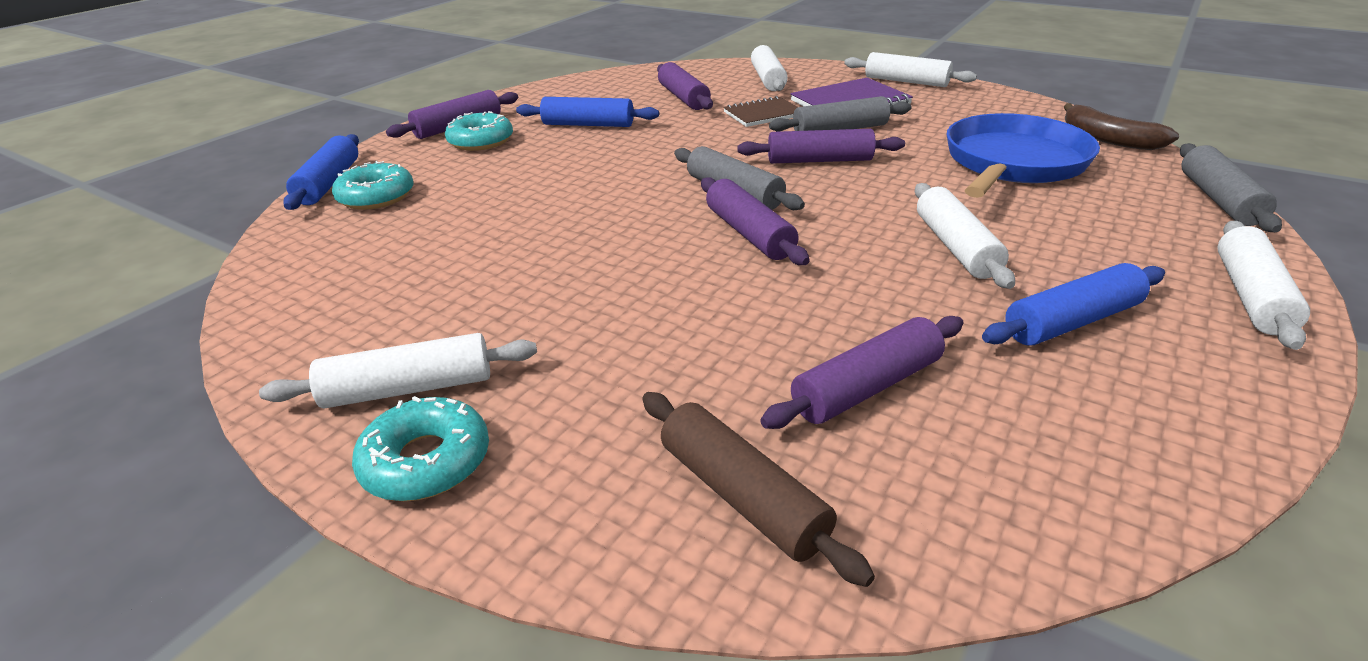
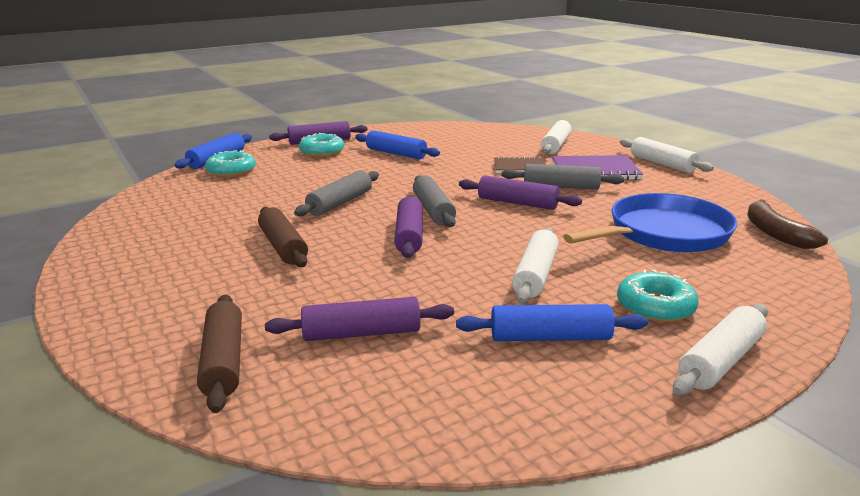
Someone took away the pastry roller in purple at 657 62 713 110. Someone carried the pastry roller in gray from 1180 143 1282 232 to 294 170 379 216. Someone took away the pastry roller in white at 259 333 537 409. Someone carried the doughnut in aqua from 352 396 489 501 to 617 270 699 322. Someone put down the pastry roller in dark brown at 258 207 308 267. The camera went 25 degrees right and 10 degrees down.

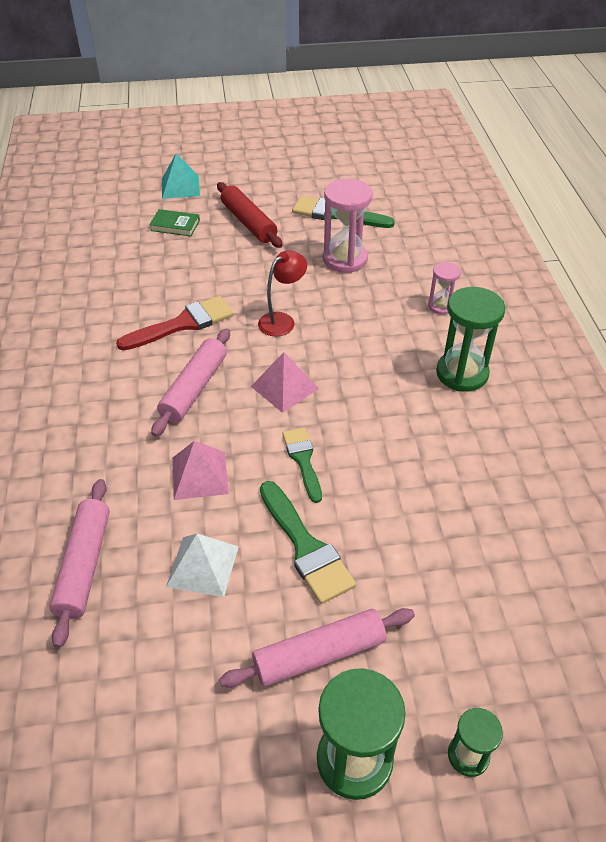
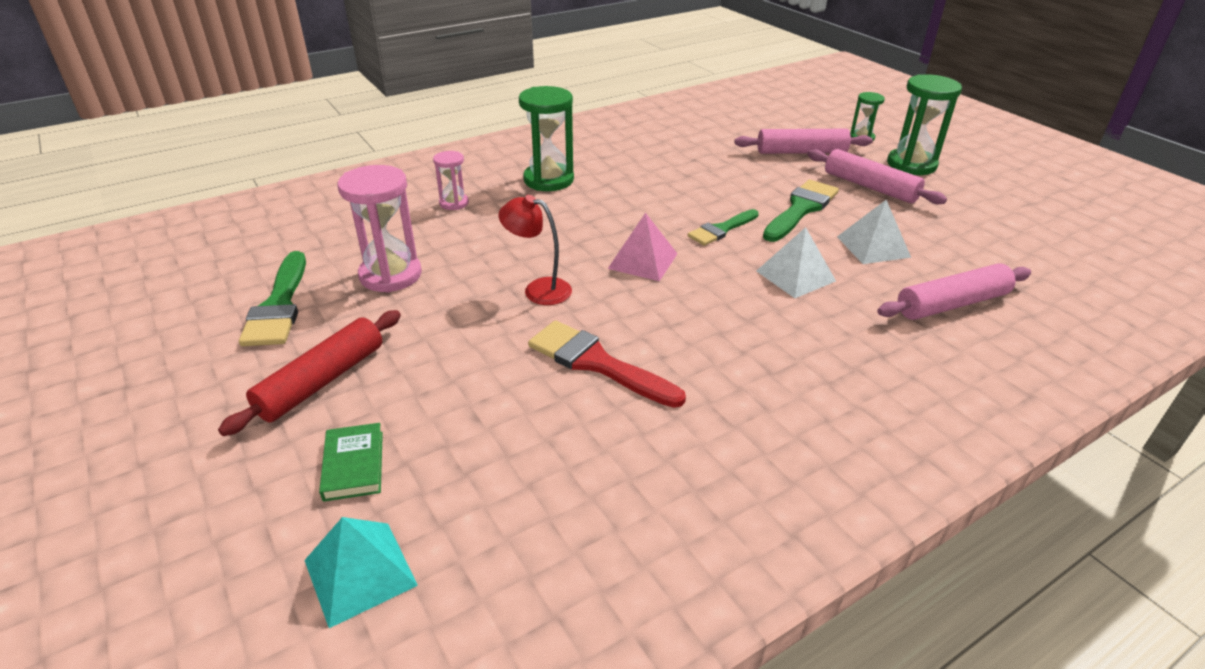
Someone carried the pyramid shape in aqua from 162 153 200 199 to 304 517 418 628. Someone carried the pastry roller in pink from 151 328 230 437 to 734 129 873 154. Someone repainted the pyramid shape in pink at 172 441 229 500, which became the pyramid shape in white at 756 227 836 298. The camera went 115 degrees left and 10 degrees down.

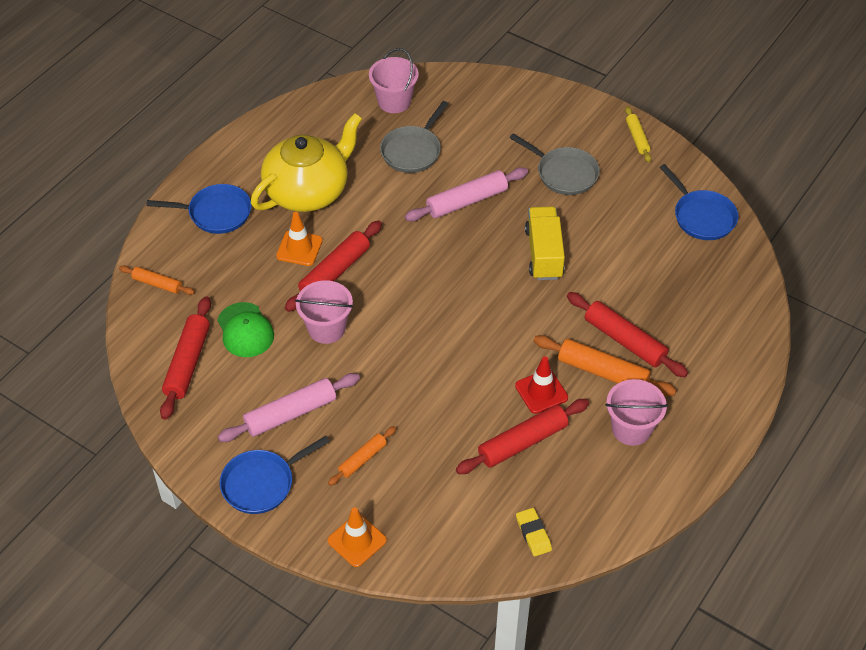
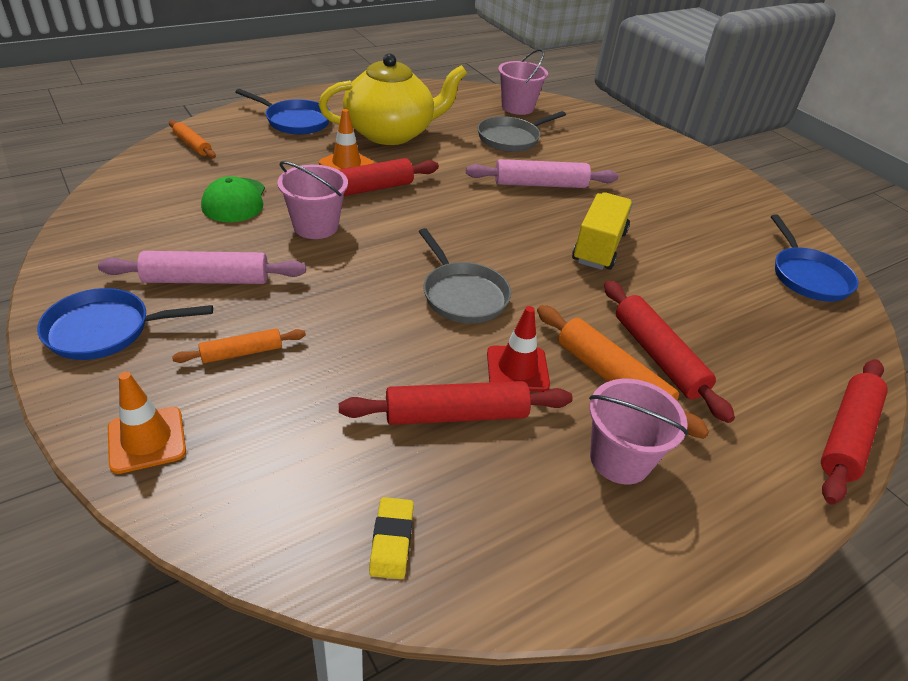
Someone took away the pastry roller in golden at 625 106 651 162. Someone carried the frying pan in gray from 509 133 600 195 to 419 228 511 324. Someone carried the pastry roller in red from 160 296 211 420 to 821 359 888 505. The camera went 20 degrees right and 10 degrees down.

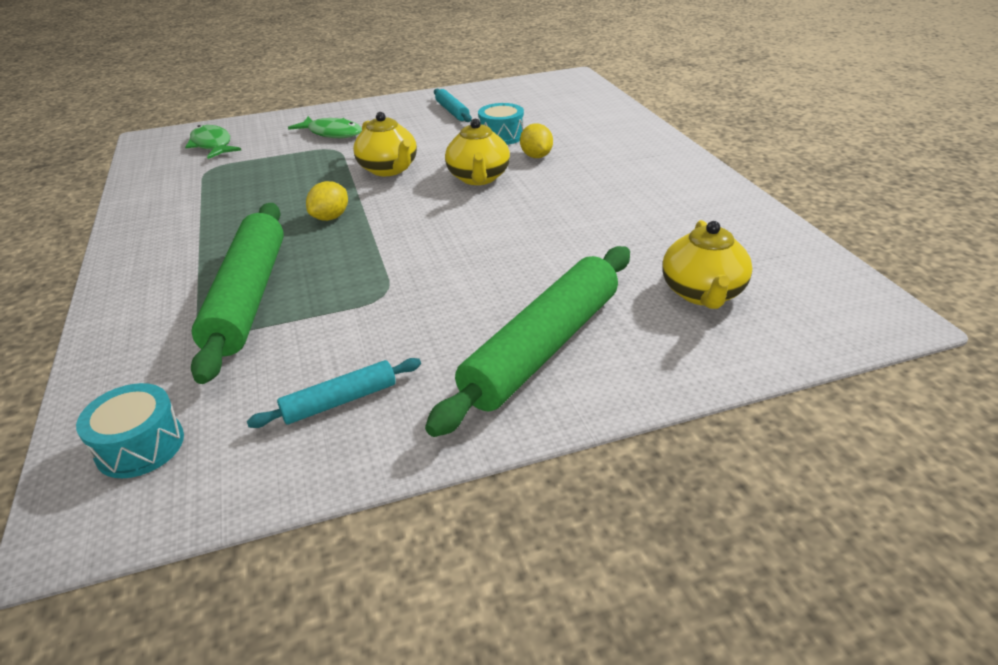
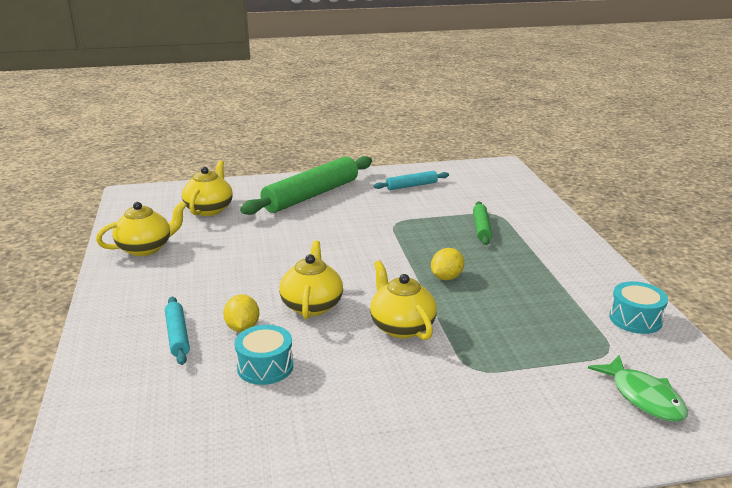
Someone carried the pastry roller in aqua from 434 89 472 122 to 165 296 190 365. Someone took away the fish in emerald at 288 116 362 138. Someone scaled the pastry roller in emerald at 191 203 284 384 by 0.49. Someone carried the drum in aqua from 76 383 184 478 to 609 281 668 334. Someone put down the teapot in golden at 96 201 187 256. The camera went 175 degrees left and 10 degrees down.

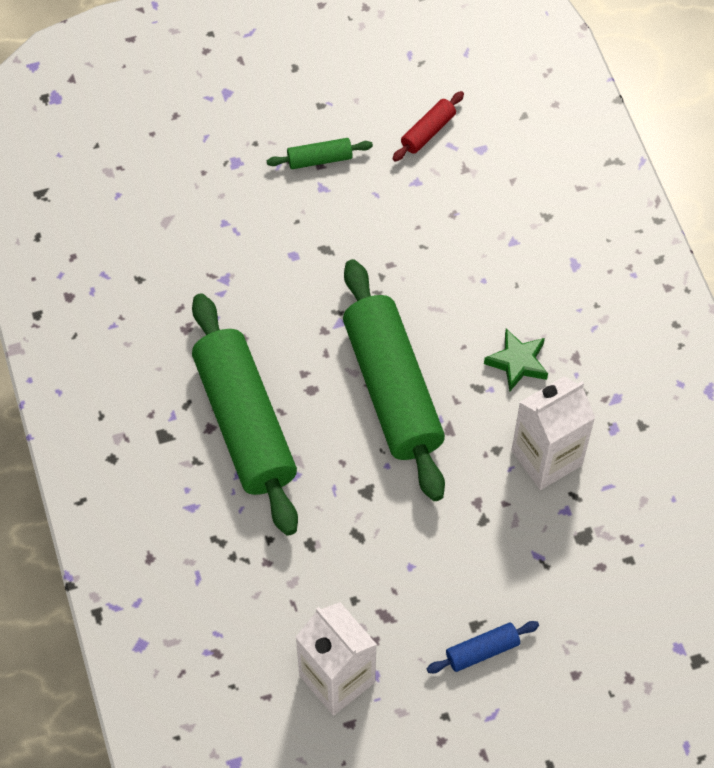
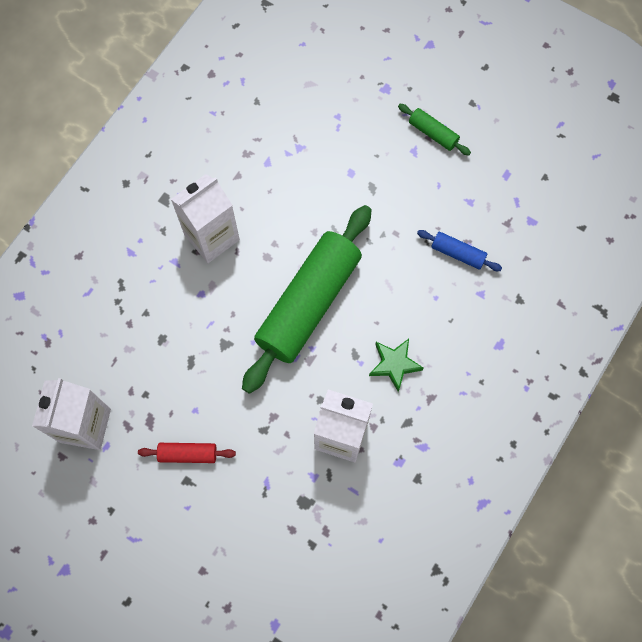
Someone carried the pastry roller in red from 392 91 464 162 to 138 443 236 463. Someone swapped the pastry roller in emerald at 192 293 298 536 for the juice carton in white at 171 174 240 263. Someone carried the pastry roller in royal blue from 427 621 539 673 to 417 230 502 271. The camera went 50 degrees right and 10 degrees up.

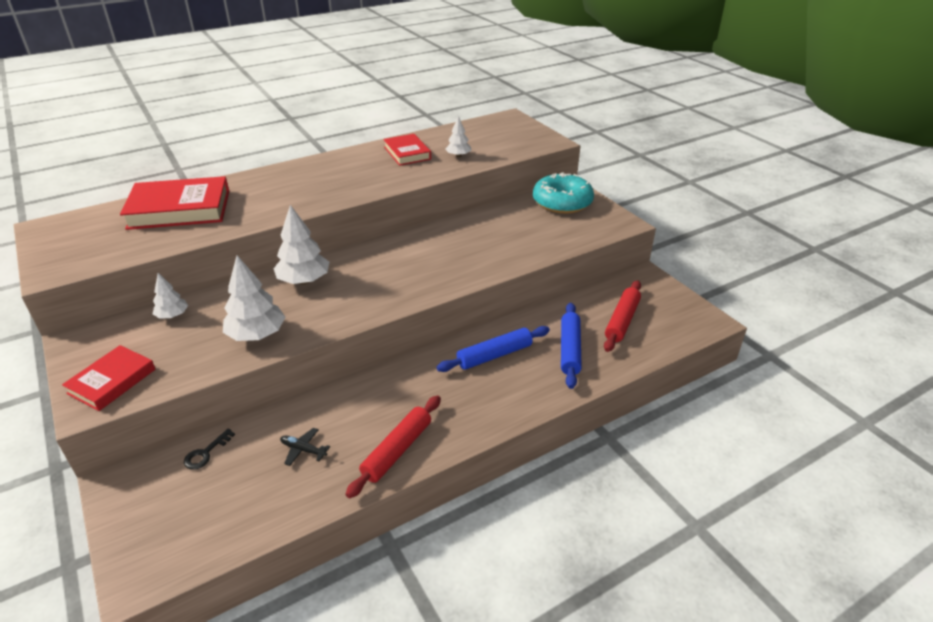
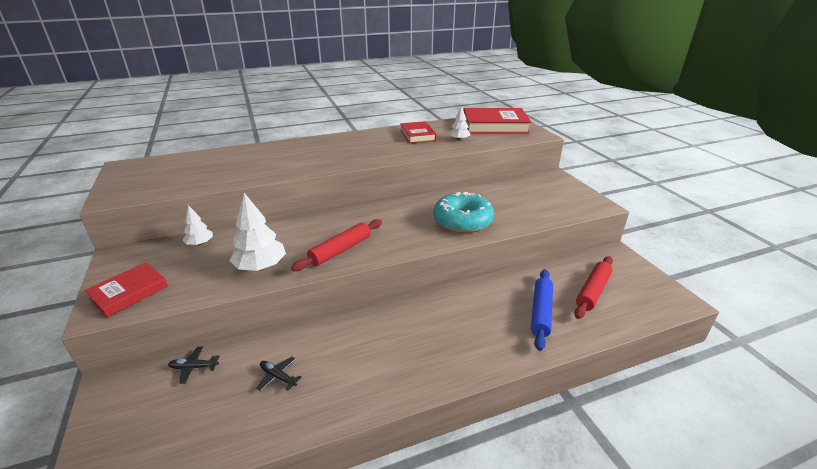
Someone carried the doughnut in aqua from 533 172 594 214 to 434 192 494 233. Someone carried the book in red from 120 176 229 230 to 464 108 531 134. Someone took away the toy tree in white at 274 205 329 284. Someone took away the pastry roller in royal blue at 436 326 550 372. Someone carried the pastry roller in red from 346 395 441 498 to 291 219 382 271. Someone swapped the latchkey in ebony at 184 429 235 470 for the plane in ebony at 168 347 219 384. The camera went 10 degrees right and 5 degrees down.

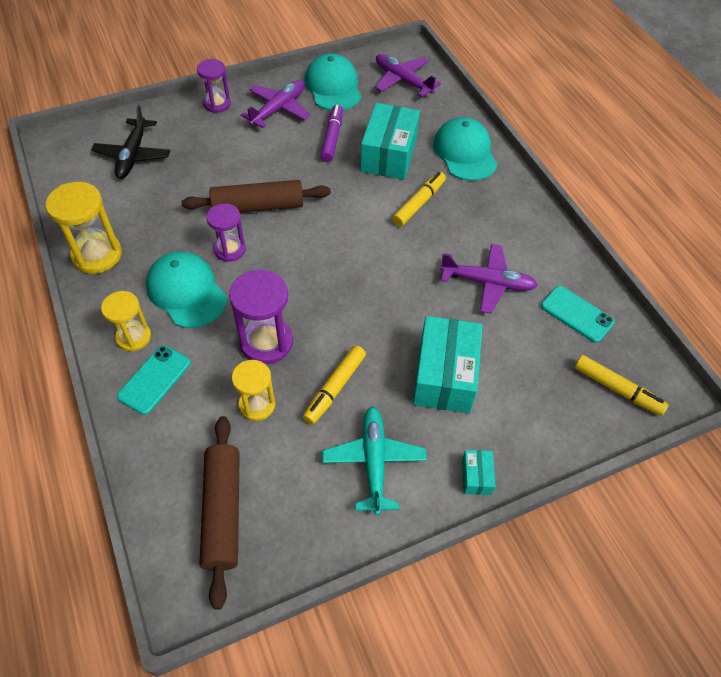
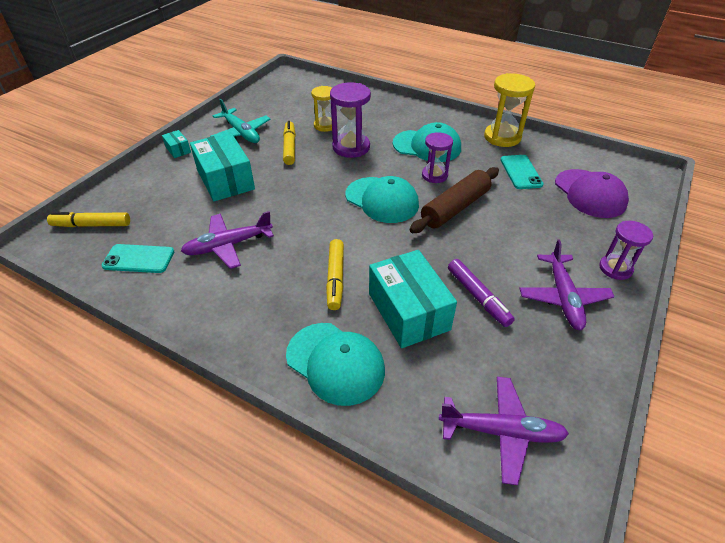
Someone carried the peaked cap in aqua from 304 53 361 110 to 345 176 419 223. Someone swapped the plane in ebony at 91 105 170 179 for the peaked cap in purple at 555 169 629 218. Someone took away the sand timer in golden at 101 291 151 351. Someone carried the smartphone in aqua from 117 345 191 415 to 501 155 544 189. Someone took away the pastry roller in dark brown at 200 416 240 610. The camera went 145 degrees right and 10 degrees down.

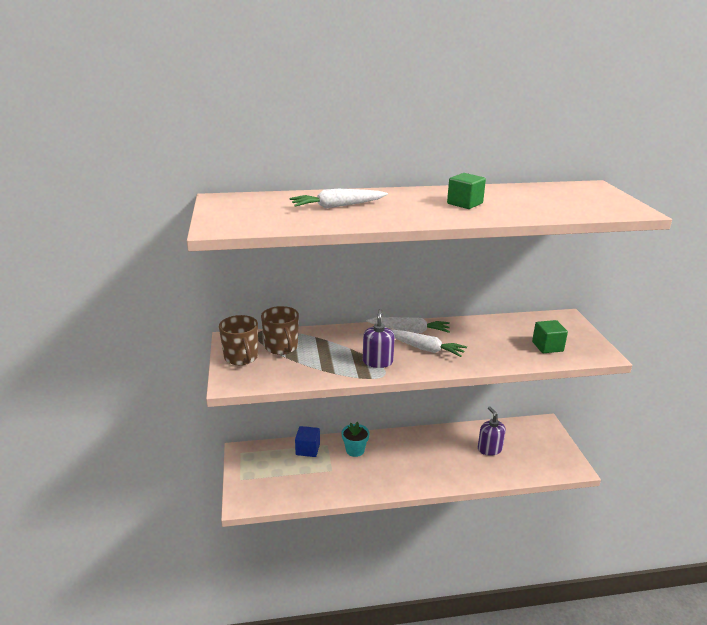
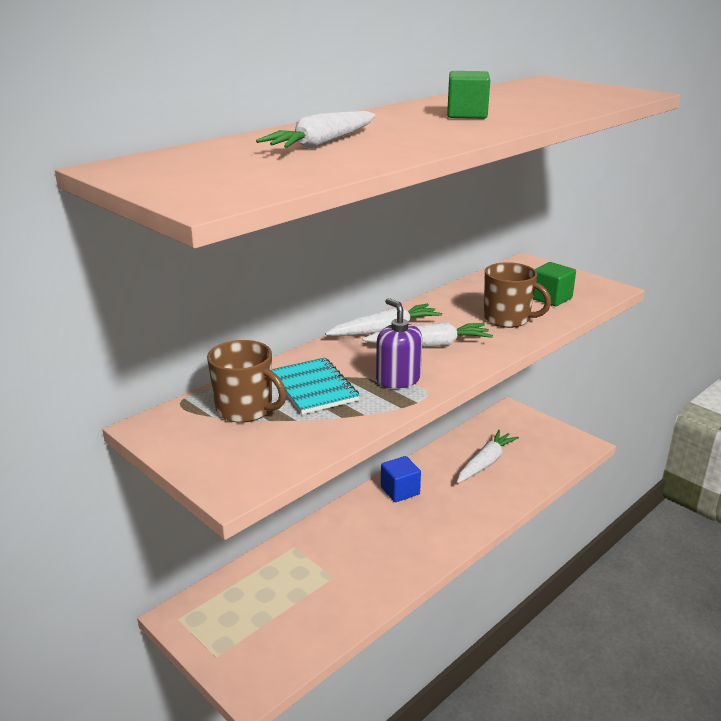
Someone carried the tea mug in dark brown from 219 315 258 365 to 484 262 551 328. Someone swapped the soap dispenser in purple at 478 406 506 456 for the root vegetable in white at 457 430 519 483. Someone took away the flower pot in aqua at 341 422 370 457. Someone carried the block in royal blue from 295 426 320 457 to 381 456 421 502. Someone put down the notepad in aqua at 272 358 360 414. The camera went 35 degrees left and 0 degrees up.

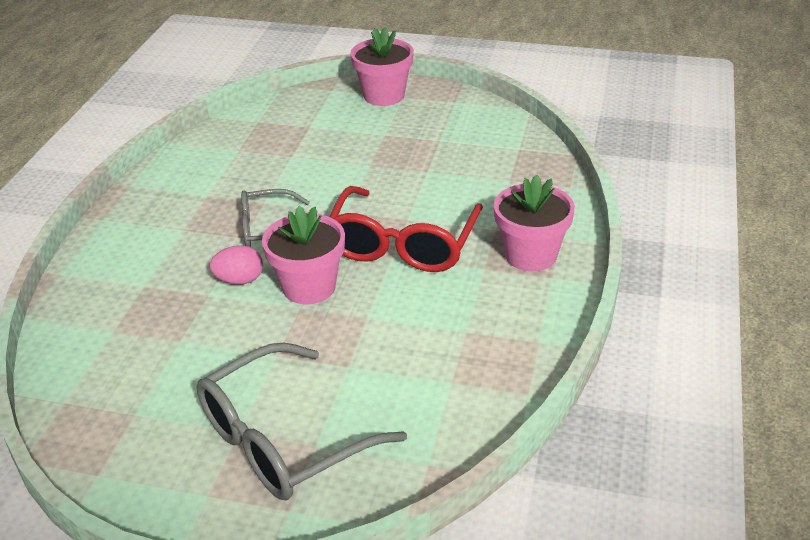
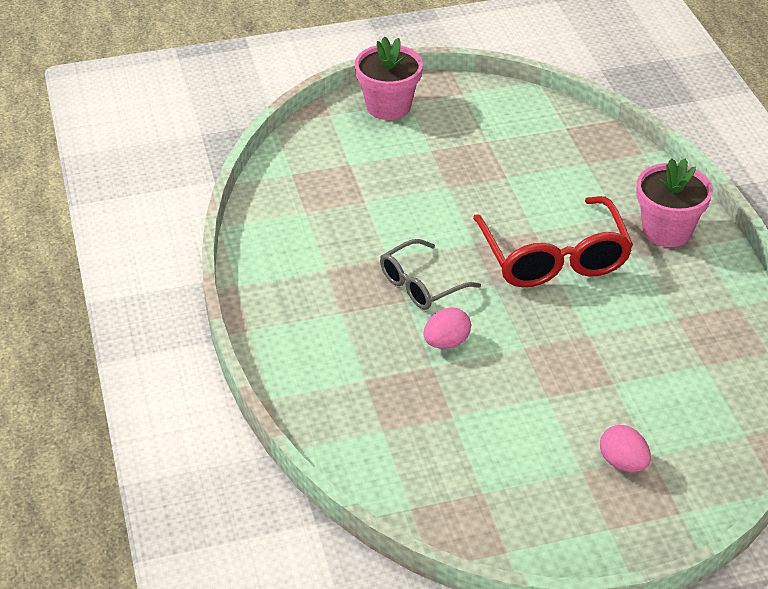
Someone took away the flower pot in pink at 262 206 345 304. Someone swapped the glasses in gray at 197 343 407 500 for the egg shape in pink at 600 425 651 472. The camera went 30 degrees left and 5 degrees up.

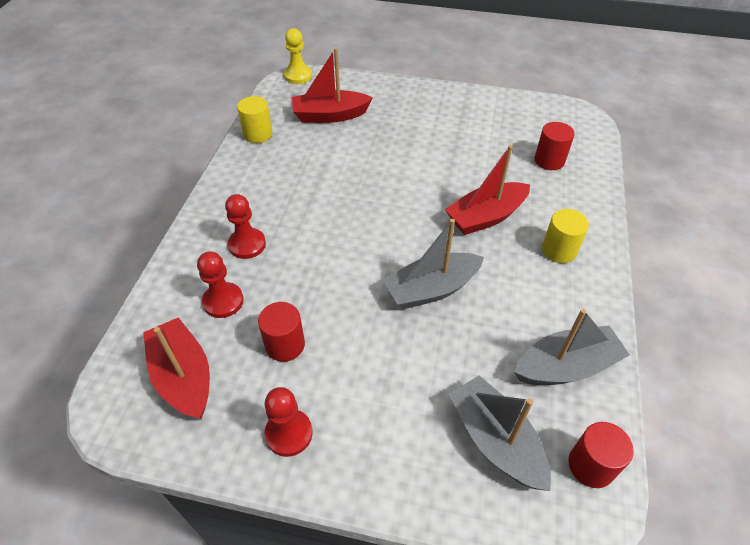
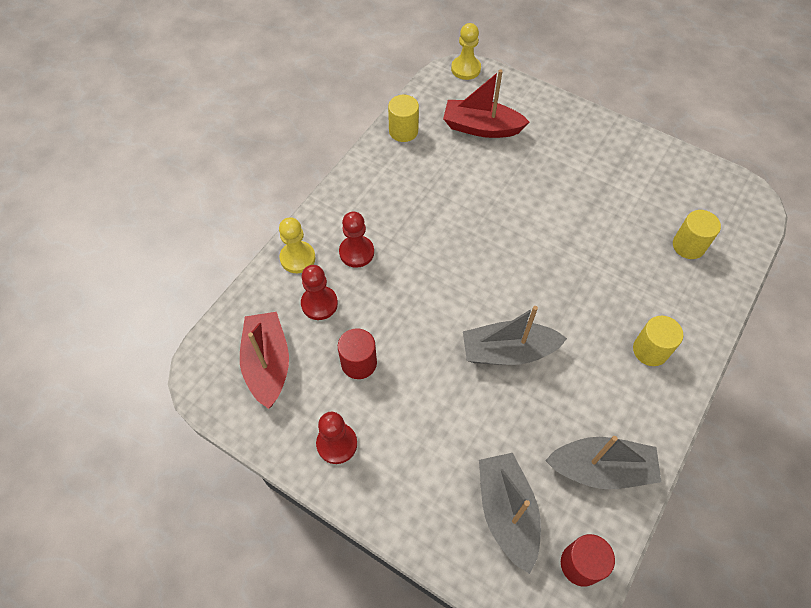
Someone repainted the cylinder shape in red at 534 122 575 170, which became the cylinder shape in golden at 673 210 721 259. Someone took away the toy boat in red at 445 145 530 235. Someone put down the chess pawn in golden at 279 217 316 273. The camera went 20 degrees right and 10 degrees up.

